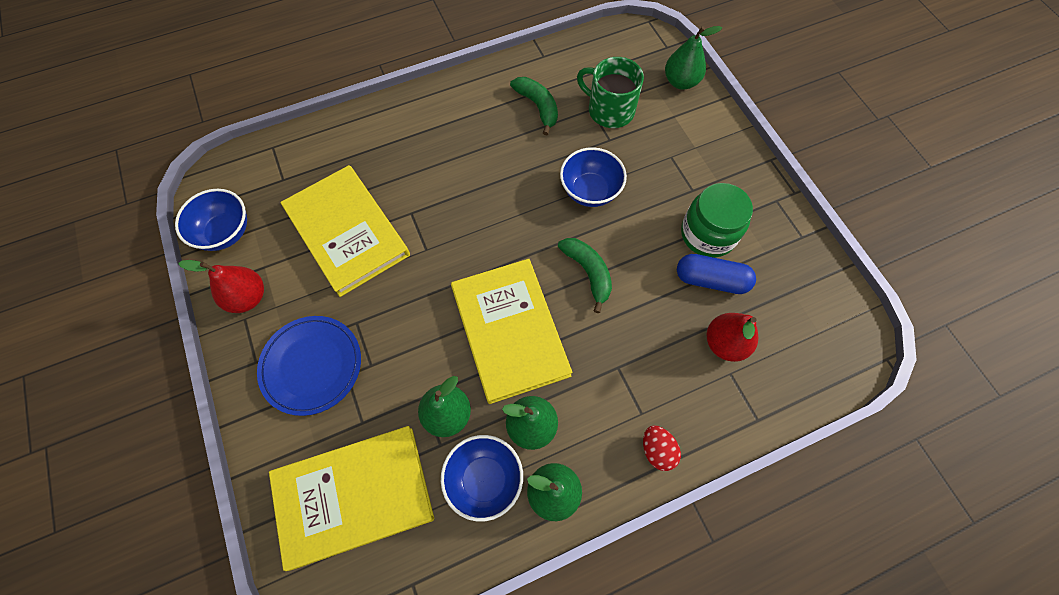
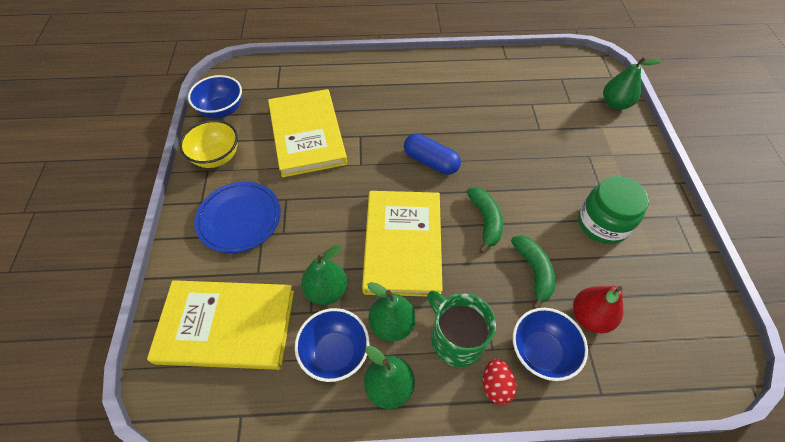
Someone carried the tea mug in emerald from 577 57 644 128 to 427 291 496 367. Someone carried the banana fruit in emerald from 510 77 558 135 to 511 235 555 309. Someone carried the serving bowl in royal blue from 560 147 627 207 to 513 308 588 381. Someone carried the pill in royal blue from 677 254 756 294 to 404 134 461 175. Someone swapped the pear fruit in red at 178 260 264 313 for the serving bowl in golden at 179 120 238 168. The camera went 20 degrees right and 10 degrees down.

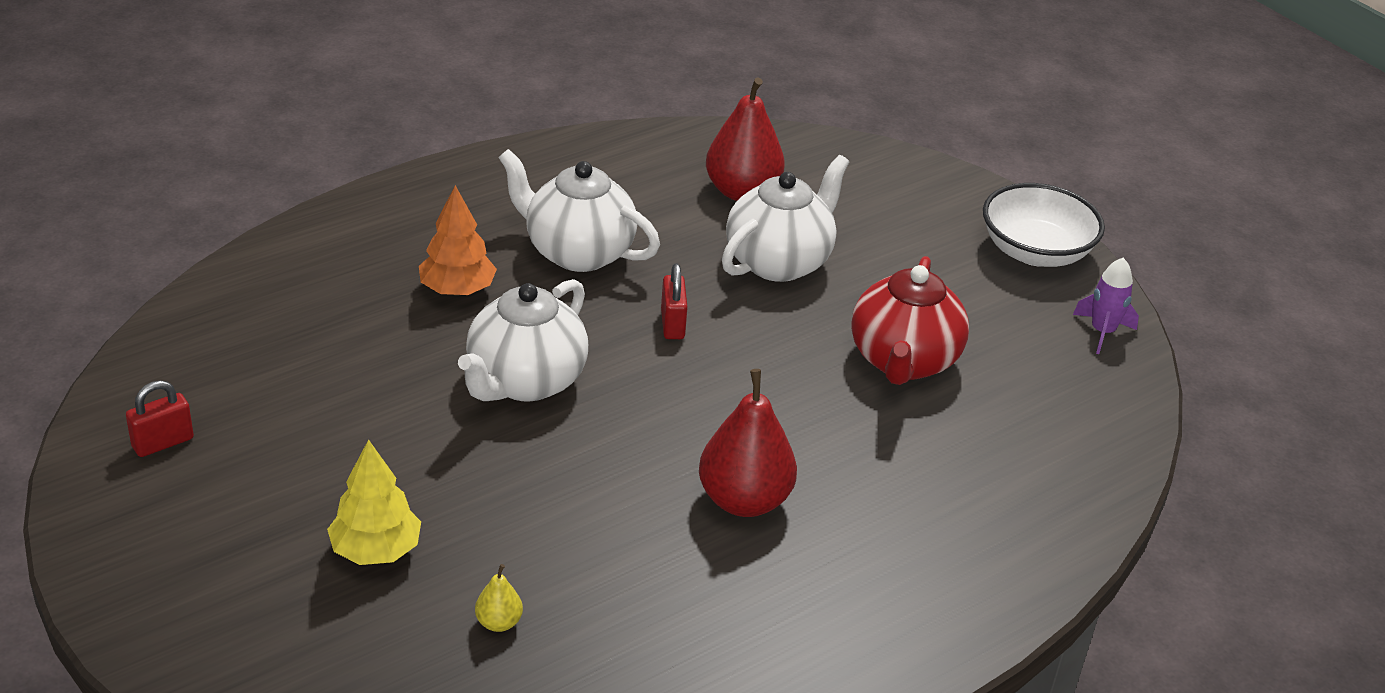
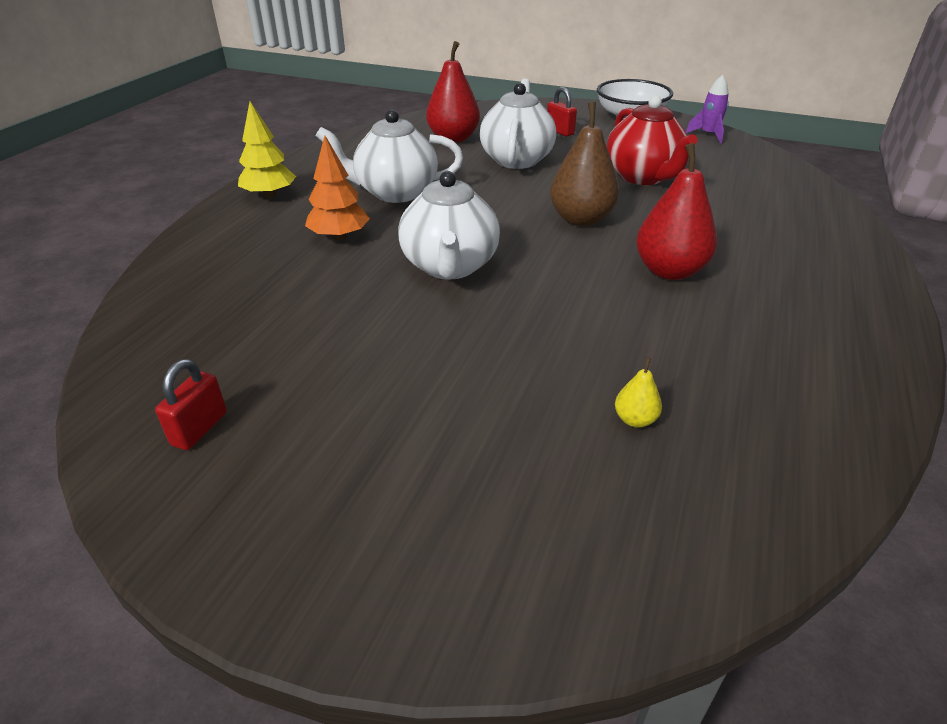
Someone carried the lock in red from 661 264 688 339 to 547 87 577 136. Someone carried the toy tree in golden from 327 439 421 565 to 238 101 296 198. Someone put down the pear fruit in dark brown at 550 102 619 226. The camera went 30 degrees left and 0 degrees up.

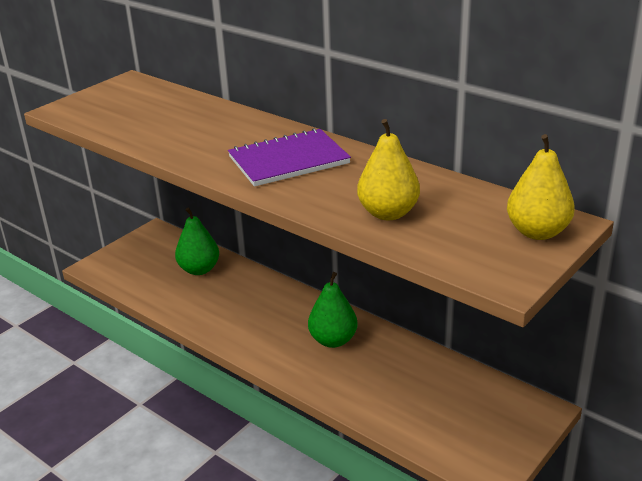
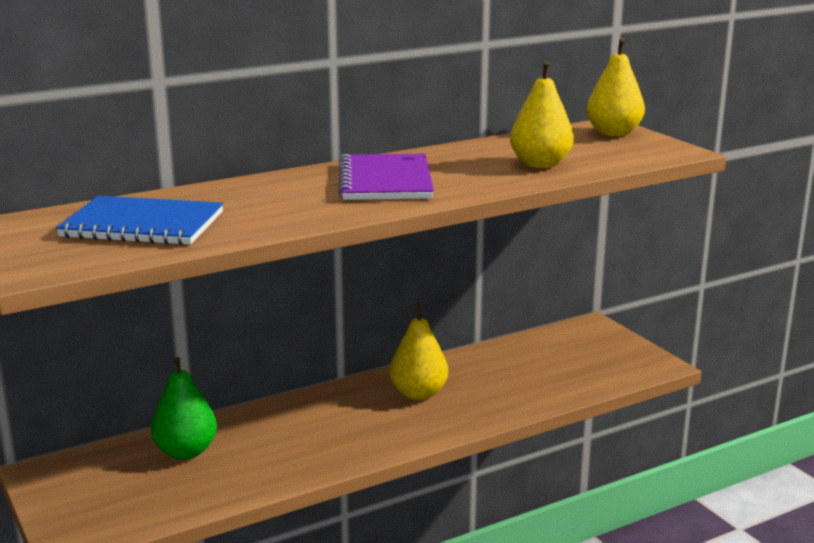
Someone repainted the pear fruit in emerald at 308 272 358 348, which became the pear fruit in golden at 390 303 448 400. Someone put down the notepad in royal blue at 56 196 223 245. The camera went 70 degrees left and 10 degrees down.

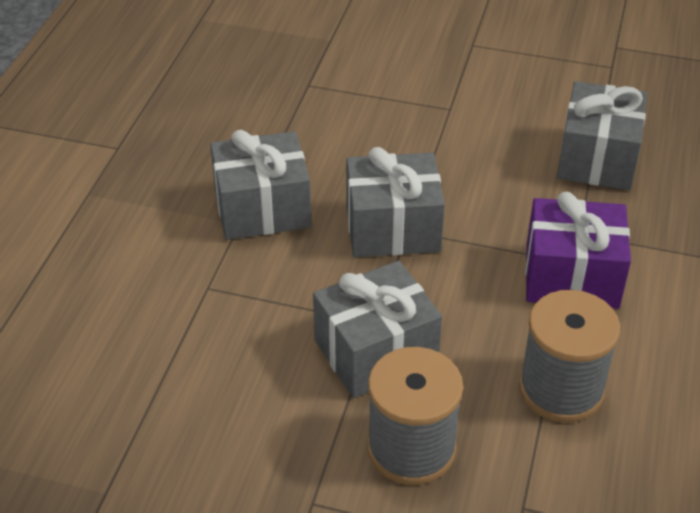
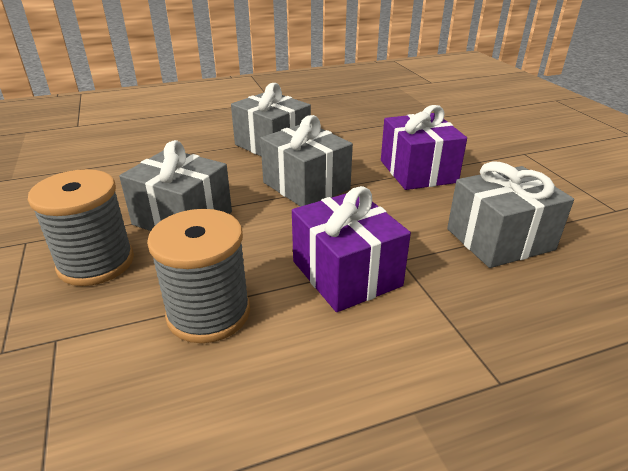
Someone put down the gift in purple at 381 105 467 190. The camera went 55 degrees right and 10 degrees down.

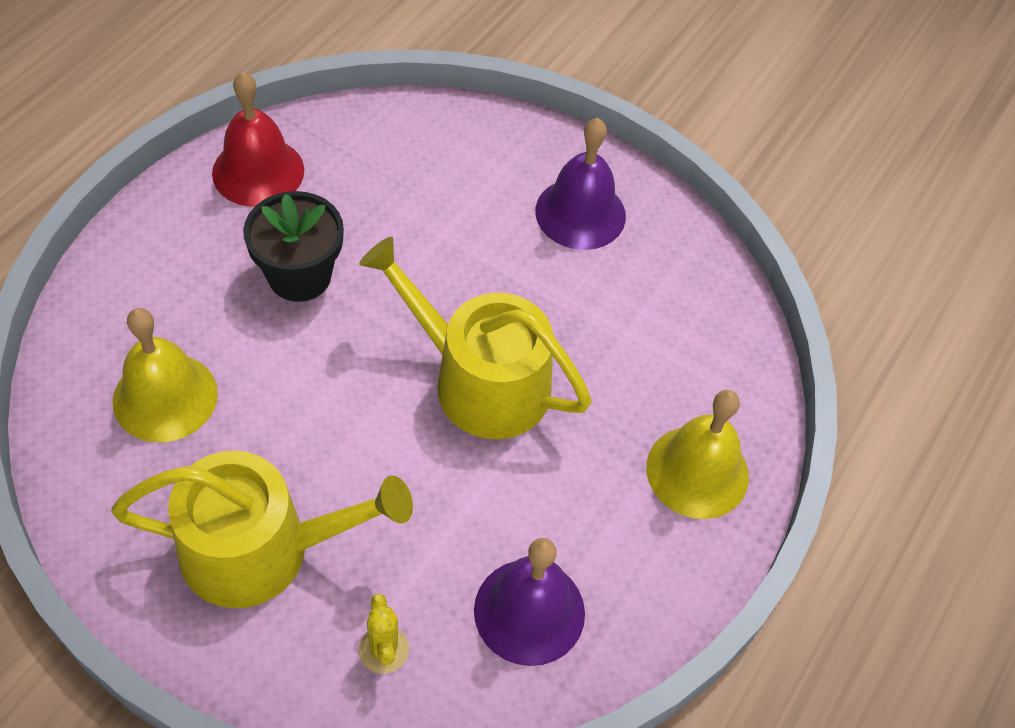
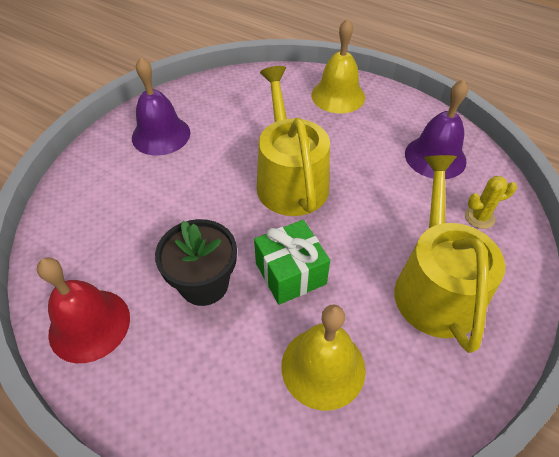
Someone rotated the sprinkling can in golden at 359 236 592 439 by 135 degrees clockwise. Someone put down the gift in emerald at 254 220 330 305. The camera went 85 degrees left and 5 degrees down.

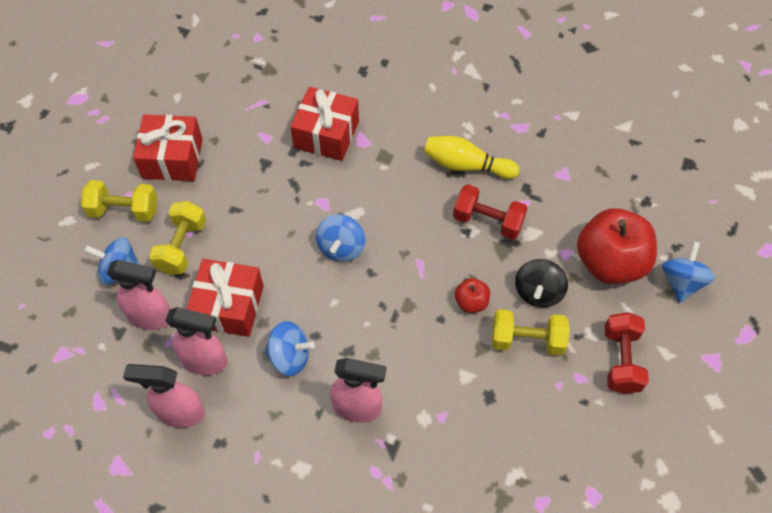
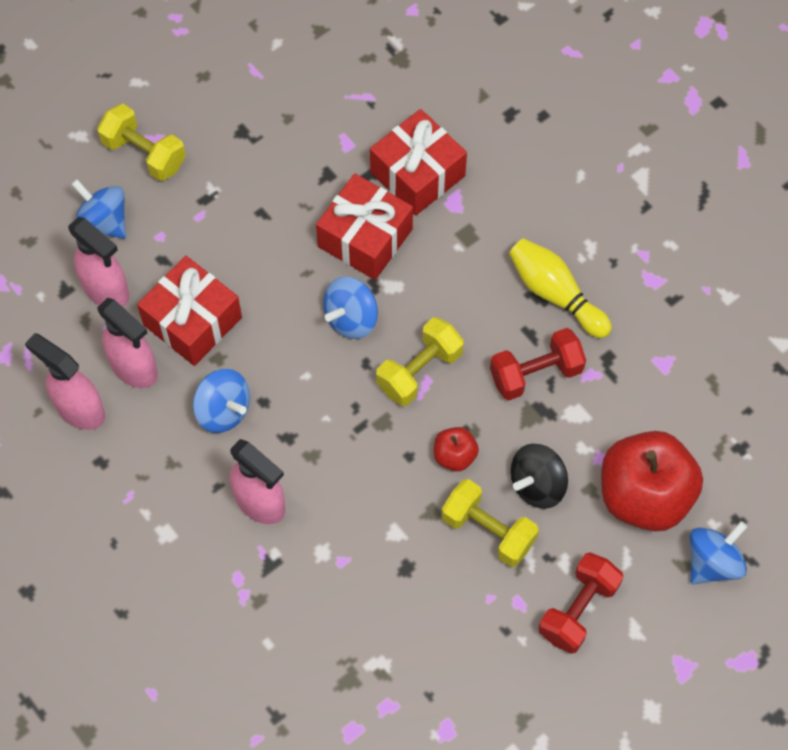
Someone carried the gift in red from 133 115 203 181 to 316 173 413 280. Someone rotated the free weight in red at 453 184 528 240 by 75 degrees counterclockwise. Someone carried the free weight in golden from 149 201 206 275 to 376 317 464 406. The camera went 30 degrees right and 5 degrees up.

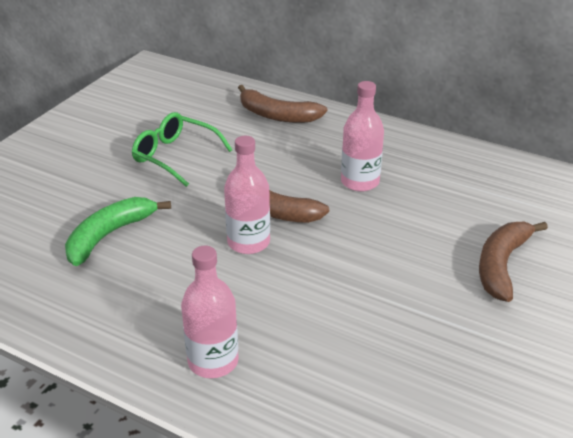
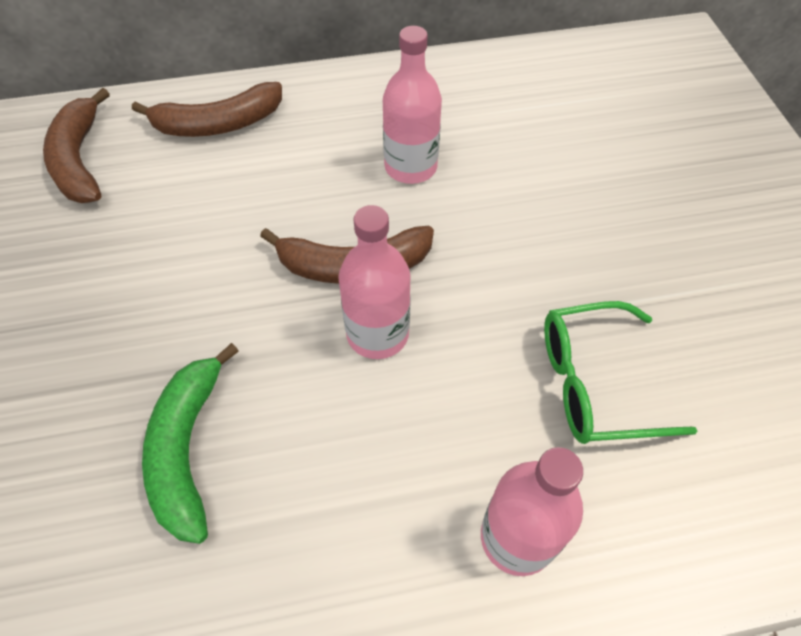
Someone carried the glasses in emerald from 132 112 233 187 to 544 301 697 444. Someone carried the banana fruit in dark brown from 479 221 548 302 to 43 88 110 203. The camera went 40 degrees left and 20 degrees up.

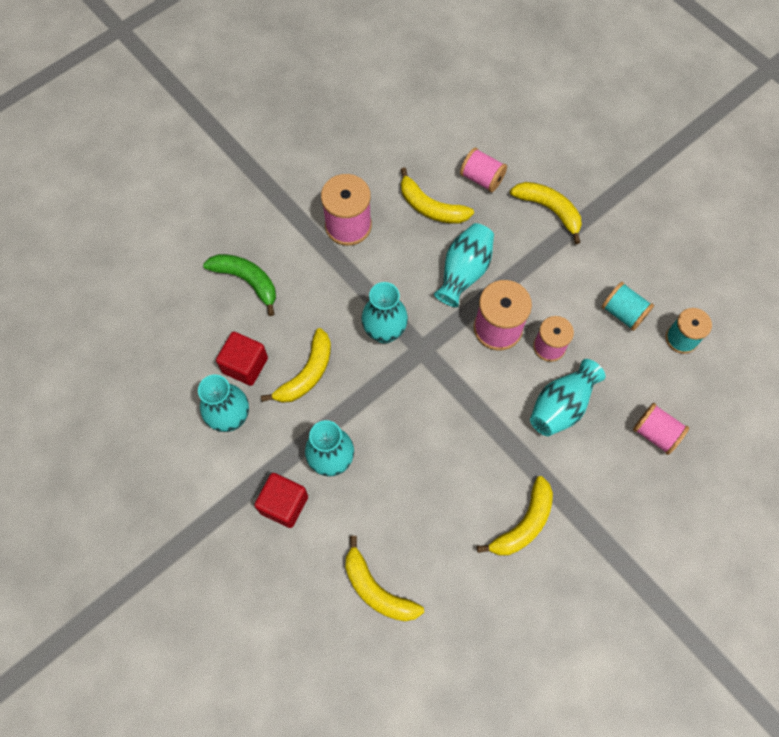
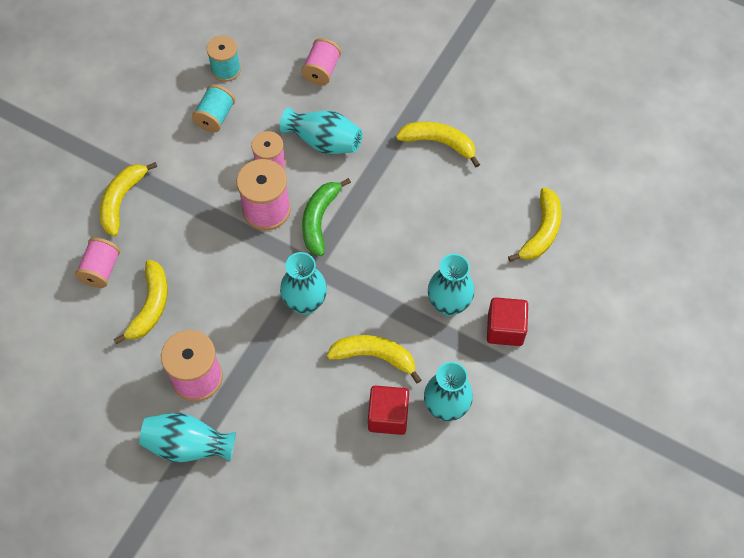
Someone carried the flower vase in aqua from 434 223 494 307 to 139 413 236 462. Someone carried the banana fruit in emerald from 203 254 276 316 to 302 178 351 256. The camera went 110 degrees left and 5 degrees down.

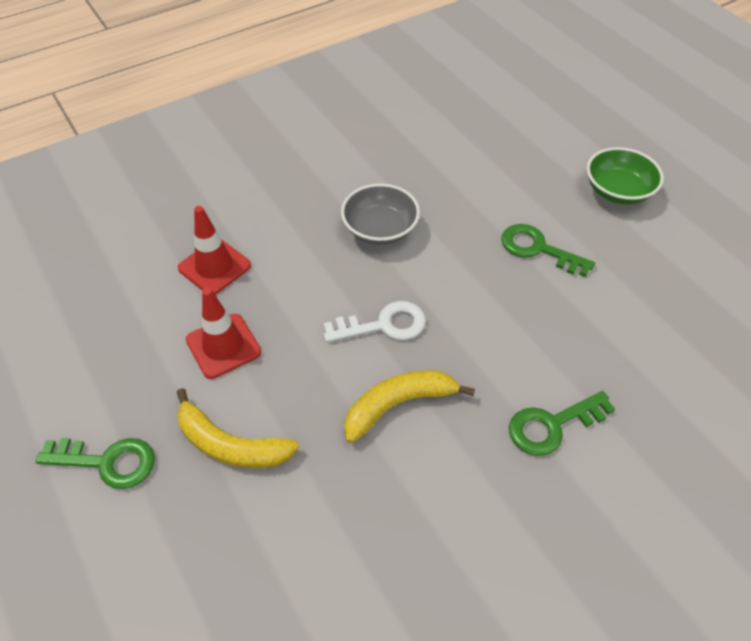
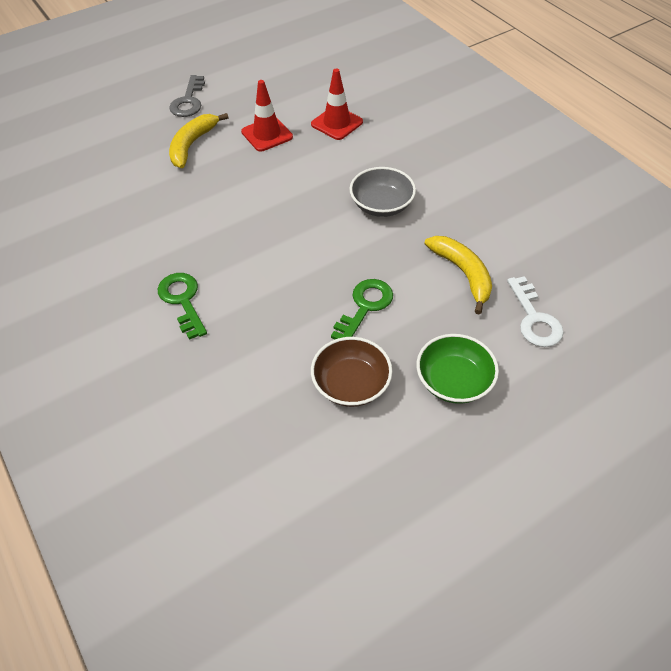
Someone carried the latchkey in white from 324 301 426 343 to 507 276 564 347. Someone carried the banana fruit in golden from 344 370 475 443 to 424 236 492 315. Someone repainted the latchkey in emerald at 35 438 155 489, which became the latchkey in gray at 169 75 205 117. Someone put down the serving bowl in dark brown at 311 337 393 407. The camera went 90 degrees right and 0 degrees up.

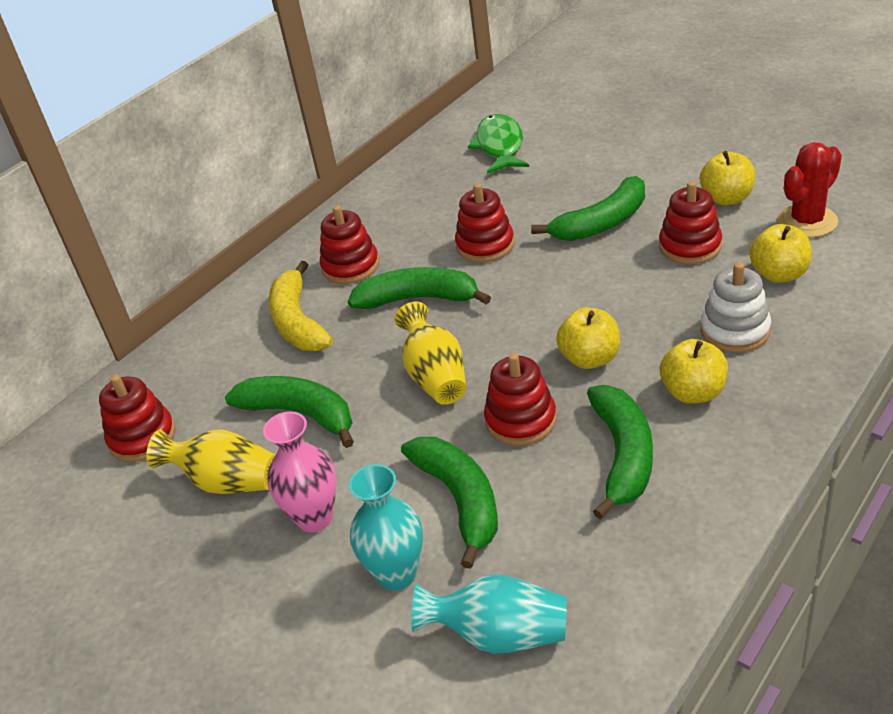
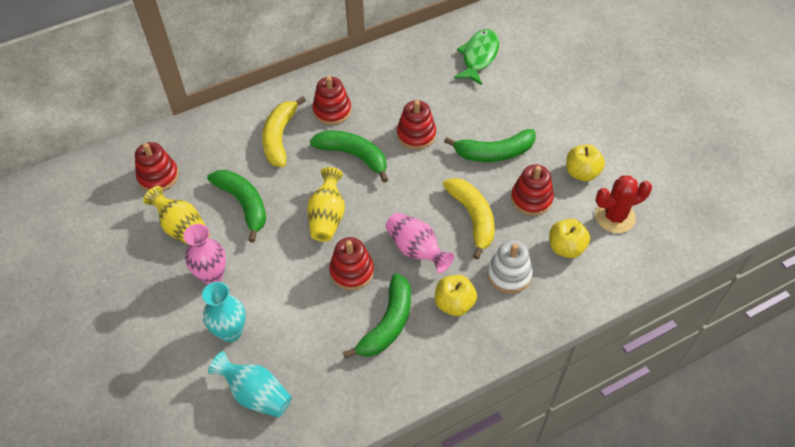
Someone swapped the apple in golden at 556 307 620 369 for the flower vase in pink at 386 213 454 273. Someone took away the banana fruit in emerald at 401 437 498 569. Someone put down the banana fruit in golden at 443 178 495 260. The camera went 20 degrees right and 15 degrees up.

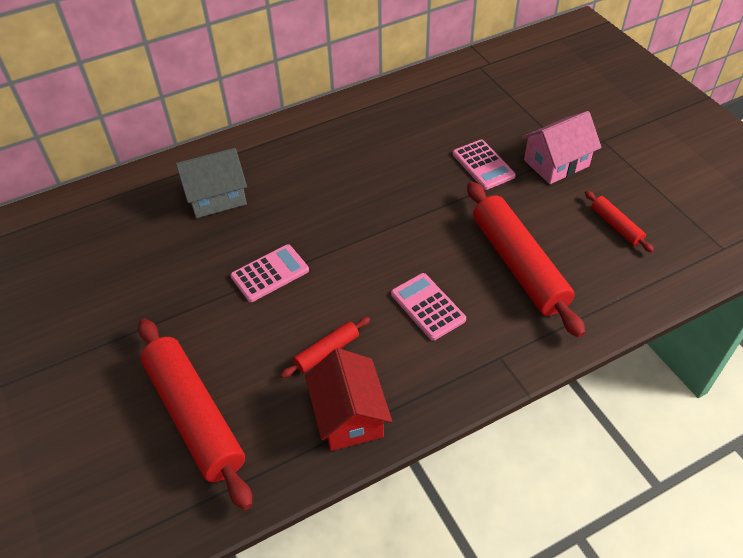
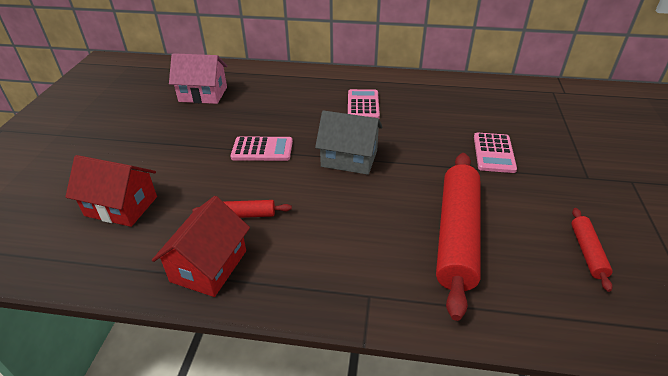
Someone carried the toy house in pink from 522 111 602 184 to 169 53 227 104. Someone carried the toy house in gray from 176 148 247 218 to 315 110 383 175. Someone carried the calculator in pink from 391 273 466 341 to 348 89 380 118. Someone swapped the pastry roller in red at 138 319 252 510 for the toy house in red at 65 155 157 227. The camera went 35 degrees right and 10 degrees down.

